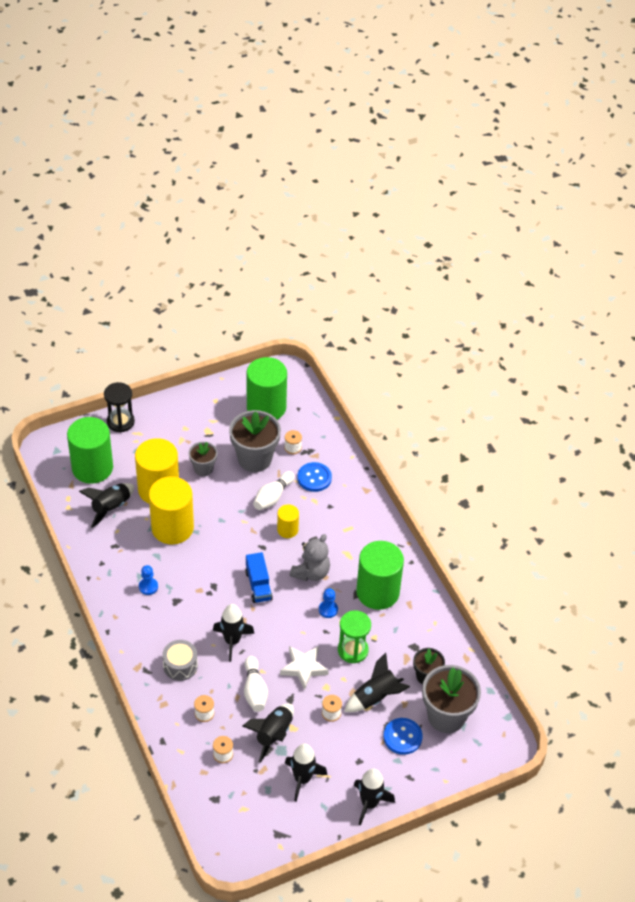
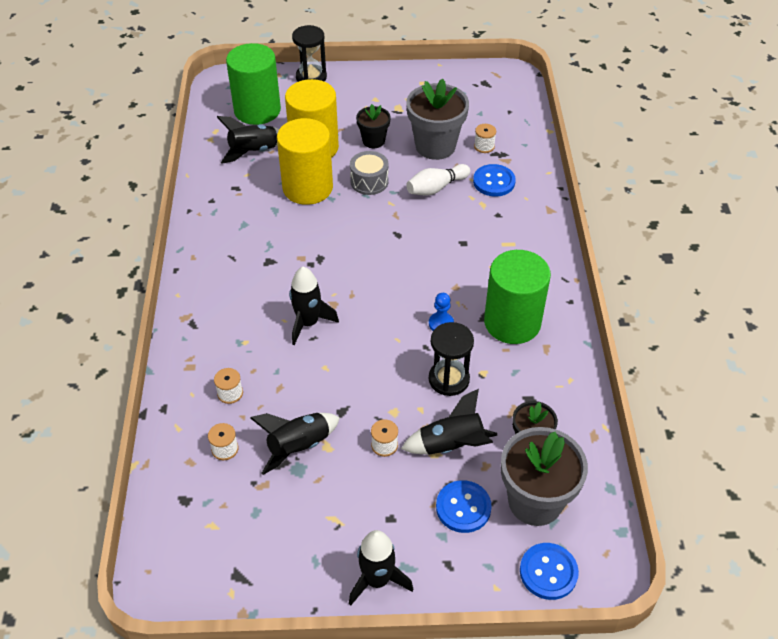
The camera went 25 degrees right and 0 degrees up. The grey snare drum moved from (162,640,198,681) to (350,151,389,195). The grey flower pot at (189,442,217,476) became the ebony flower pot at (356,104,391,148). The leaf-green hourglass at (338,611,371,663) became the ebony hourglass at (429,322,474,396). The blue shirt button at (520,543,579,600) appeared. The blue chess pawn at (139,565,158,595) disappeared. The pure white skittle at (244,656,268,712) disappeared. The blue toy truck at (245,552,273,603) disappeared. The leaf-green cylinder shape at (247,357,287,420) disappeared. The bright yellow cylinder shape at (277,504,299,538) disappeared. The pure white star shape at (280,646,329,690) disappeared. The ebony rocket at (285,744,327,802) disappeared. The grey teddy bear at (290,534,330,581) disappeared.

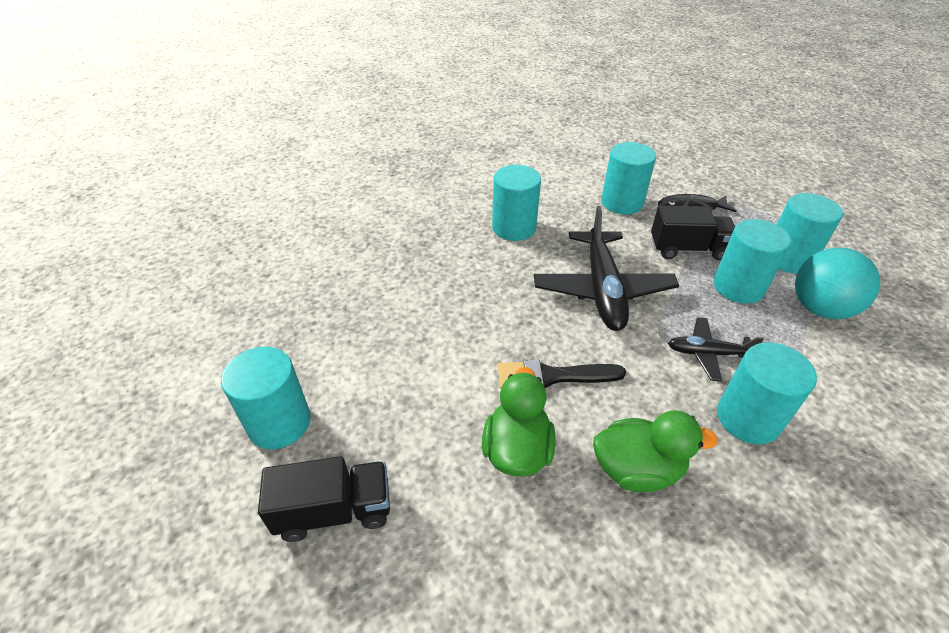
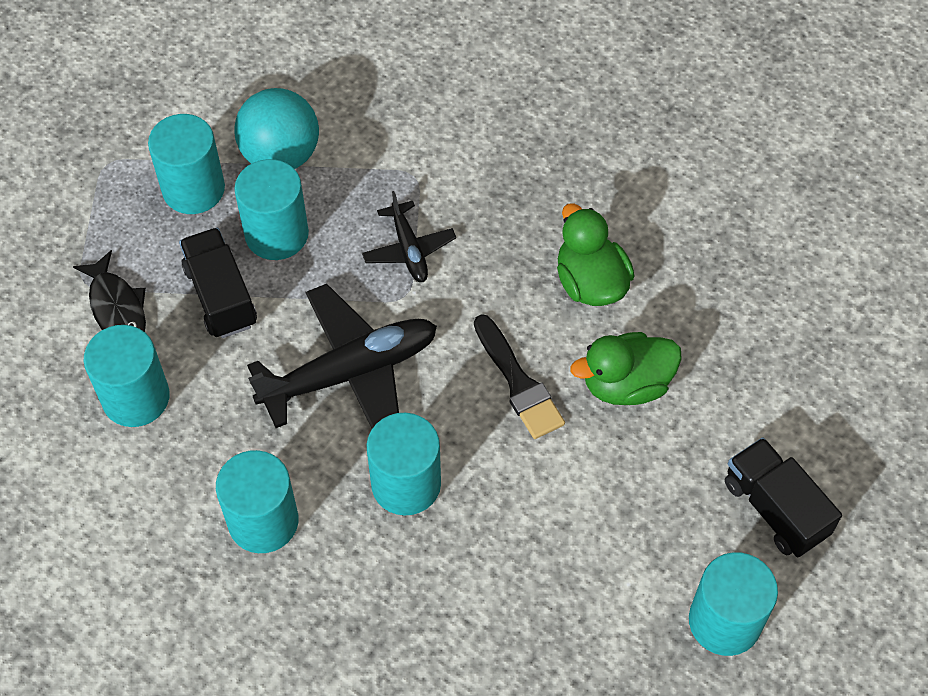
The camera went 115 degrees left and 15 degrees up. The aqua cylinder shape moved from (717,342,817,445) to (366,413,441,516).

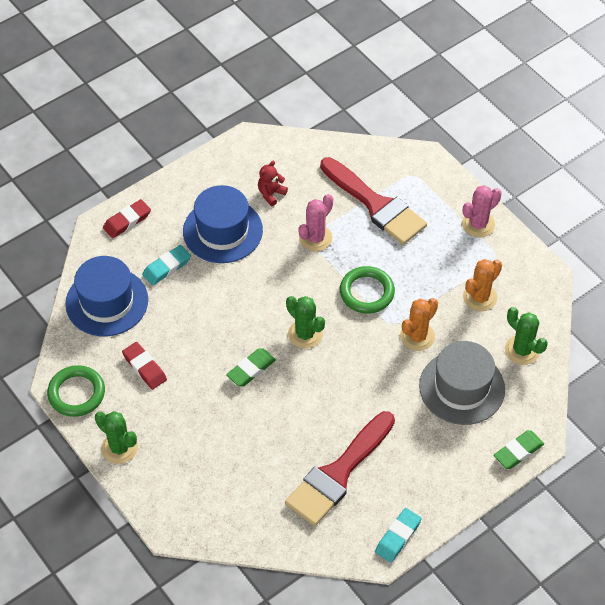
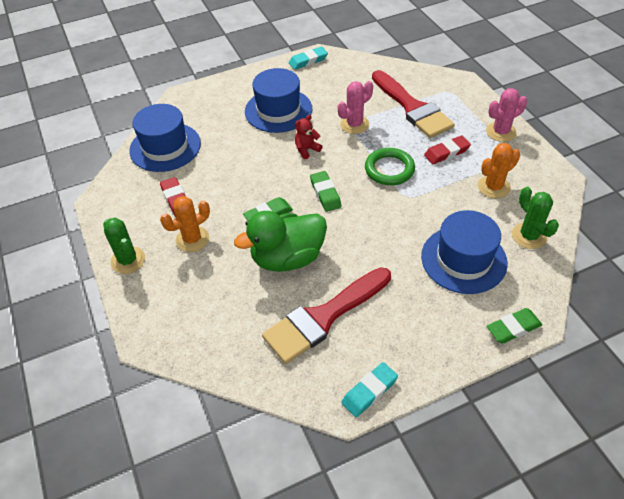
The camera went 15 degrees right and 5 degrees down. The bright orange prickly plant moved from (400,298,438,351) to (160,196,210,252). The leaf-green rubber duck at (234,211,327,272) appeared. The aqua pencil eraser moved from (142,245,191,286) to (289,47,328,70). The scarlet teddy bear moved from (258,161,288,206) to (295,115,323,159). The leaf-green prickly plant at (286,296,325,349) was replaced by the leaf-green pencil eraser at (310,171,342,212). The grey tall hat at (419,341,505,425) became the blue tall hat at (421,210,508,294). The scarlet pencil eraser moved from (103,199,151,238) to (424,136,471,164). The leaf-green hoop at (47,365,105,417) disappeared.

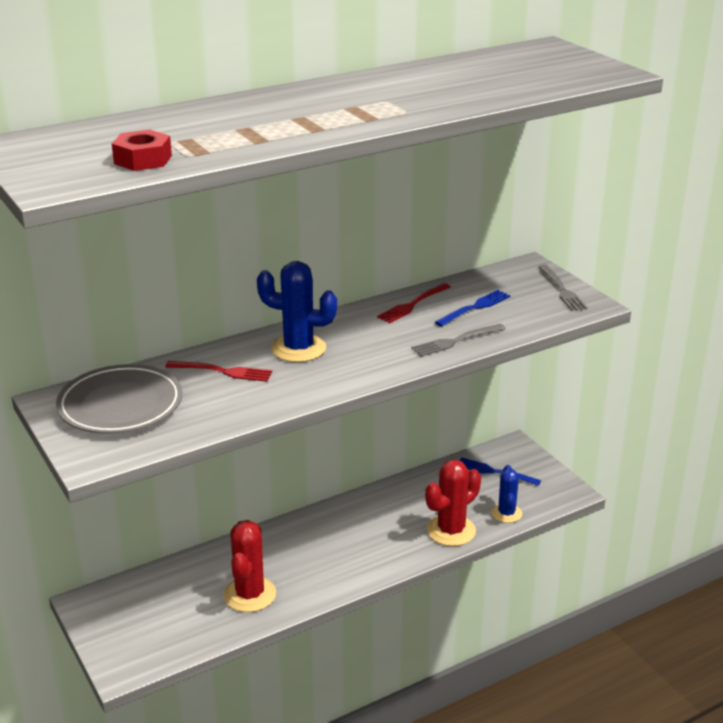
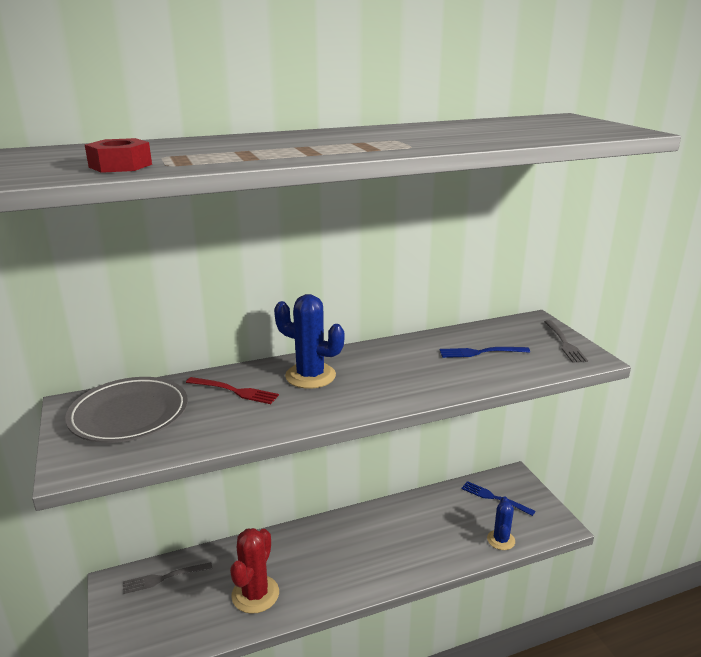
The camera went 10 degrees right and 5 degrees down. The grey dinner fork moved from (412,324,506,356) to (123,562,212,594). The blue dinner fork at (435,290,511,327) turned 150 degrees counterclockwise. The scarlet dinner fork at (377,283,451,323) disappeared. The scarlet prickly plant at (425,459,481,546) disappeared.

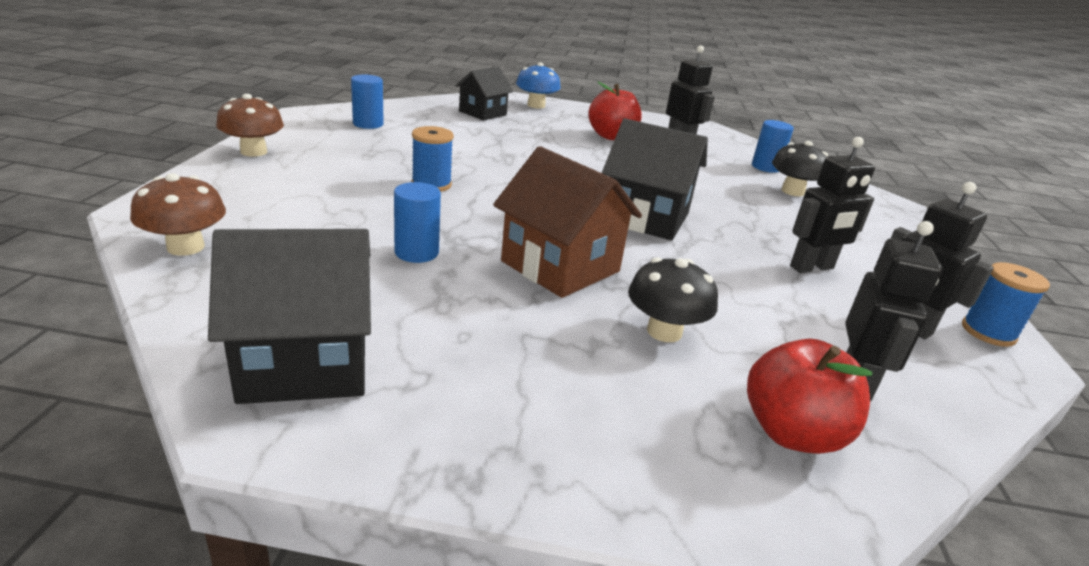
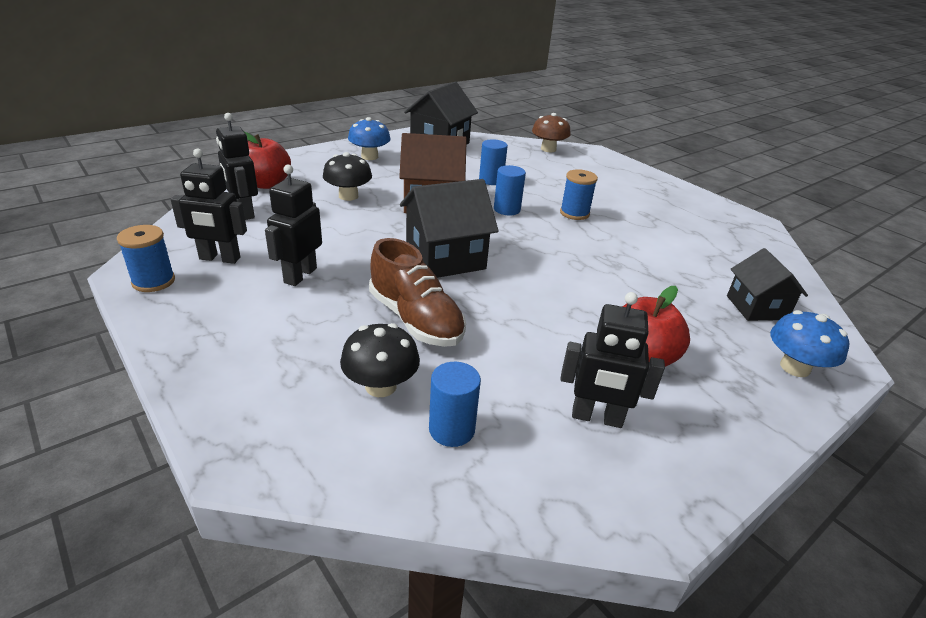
The camera went 135 degrees right and 5 degrees up. The blue mushroom at (348,117,391,160) appeared. The brown shoe at (369,238,466,347) appeared. The blue cylinder shape moved from (351,74,384,129) to (494,165,526,215). The brown mushroom at (216,94,284,157) disappeared.

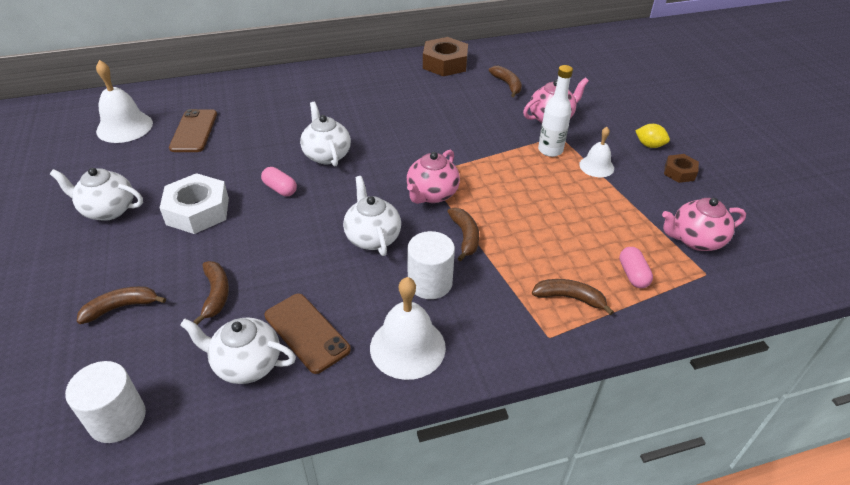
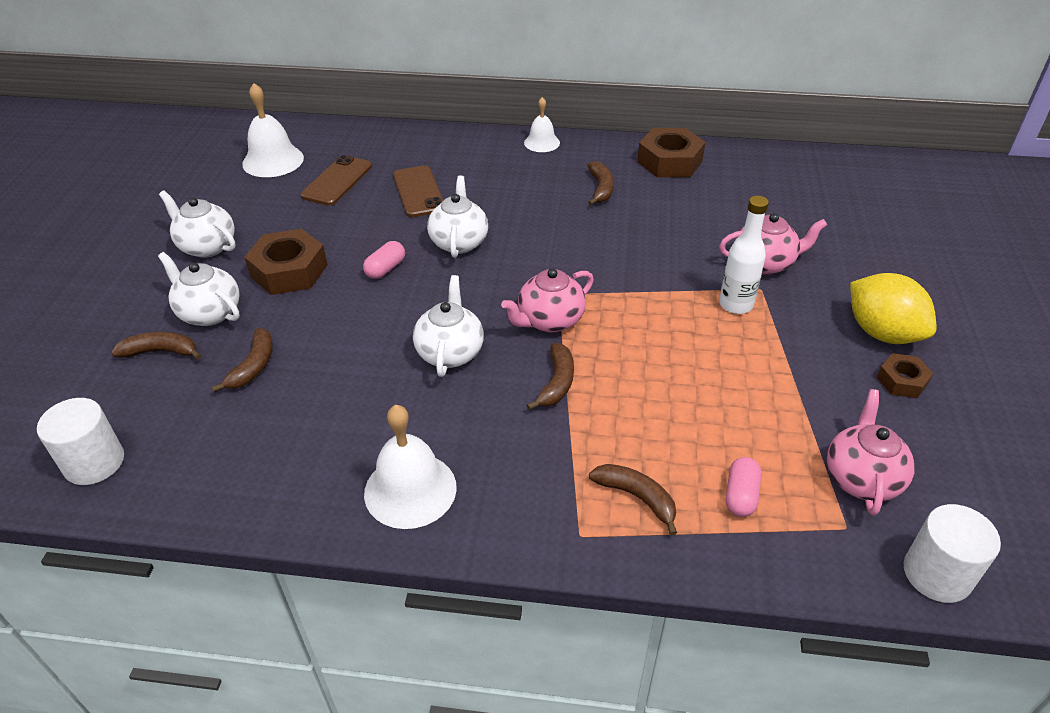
The camera went 25 degrees right and 0 degrees up. The pure white tea pot moved from (180,317,296,384) to (158,252,240,326). The pure white nut at (160,173,229,234) became the brown nut at (244,229,328,295). The pink pill at (261,167,297,196) turned 60 degrees clockwise. The brown smartphone moved from (264,293,351,374) to (393,165,443,217). The pure white hand bell moved from (579,127,614,177) to (524,97,560,152). The brown banana fruit moved from (489,66,522,97) to (587,161,614,205). The pink tea pot at (662,198,746,251) turned 90 degrees clockwise. The bright yellow lemon at (635,124,670,148) changed to 1.96 times the size. The pure white cylinder shape moved from (407,231,455,299) to (904,504,1001,603).

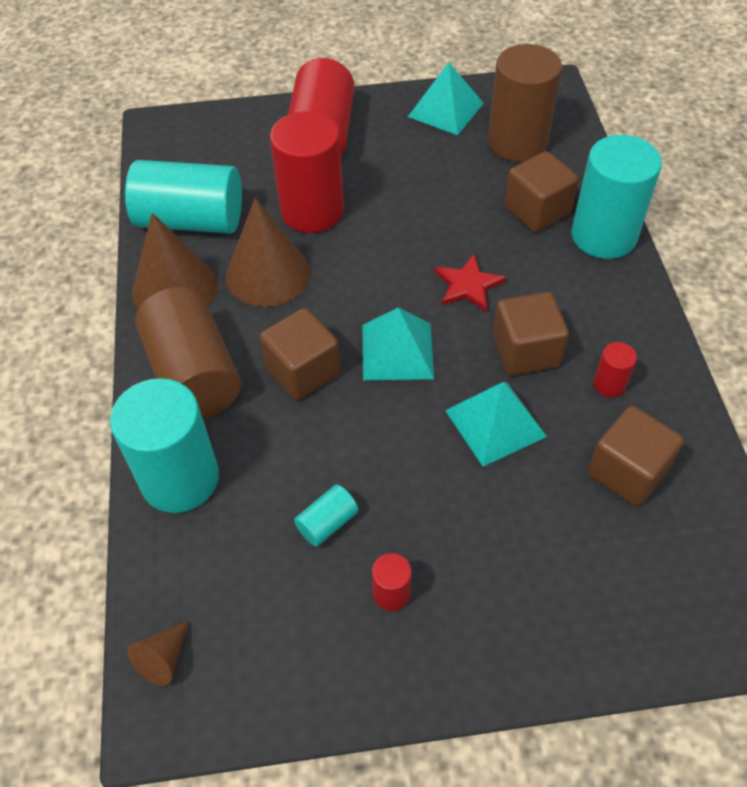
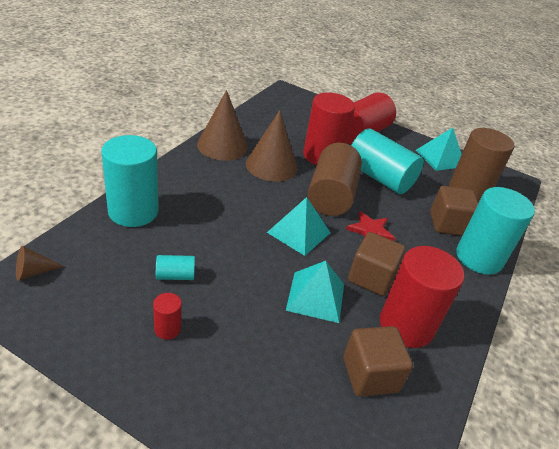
The camera went 30 degrees right and 15 degrees down. The brown cylinder shape moved from (135,287,241,419) to (308,143,362,216). The aqua cylinder shape moved from (125,160,242,234) to (351,129,424,194). The scarlet cylinder shape at (593,342,637,397) changed to 2.28 times the size. The brown cube at (260,308,341,400) disappeared.

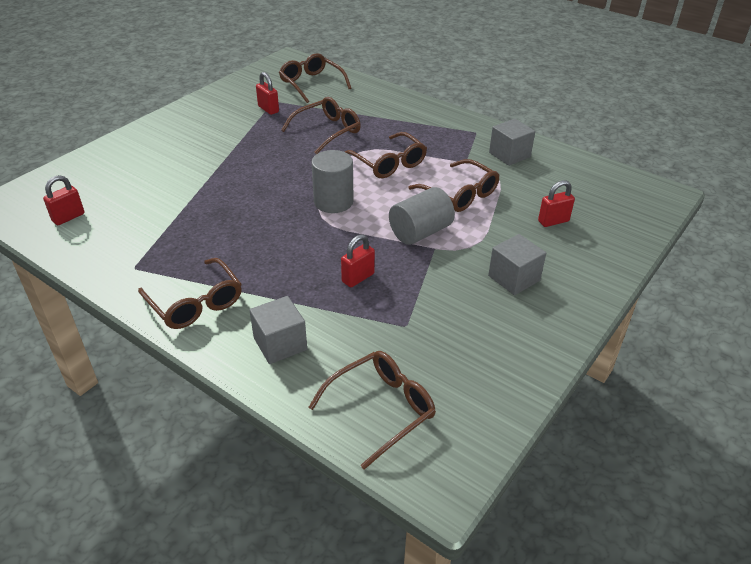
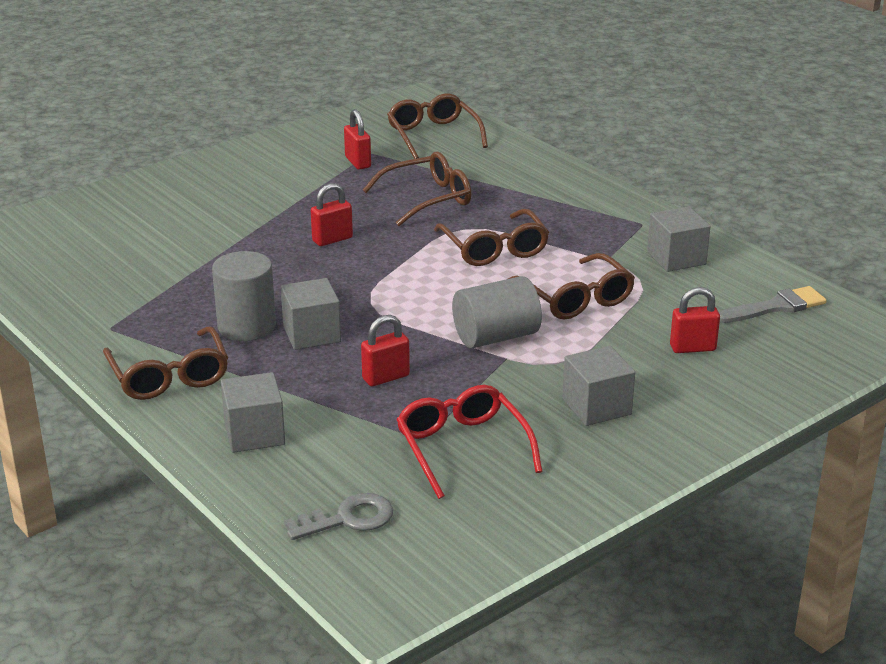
The camera went 15 degrees right and 10 degrees down. The grey cylinder shape moved from (311,150,354,213) to (212,251,276,341). The grey cube at (281,278,341,350) appeared. The brown glasses at (308,351,436,469) was replaced by the grey key at (284,493,393,540). The scarlet small lock moved from (43,175,84,225) to (311,183,353,246). The scarlet glasses at (397,385,542,499) appeared. The grey brush at (719,286,827,323) appeared.

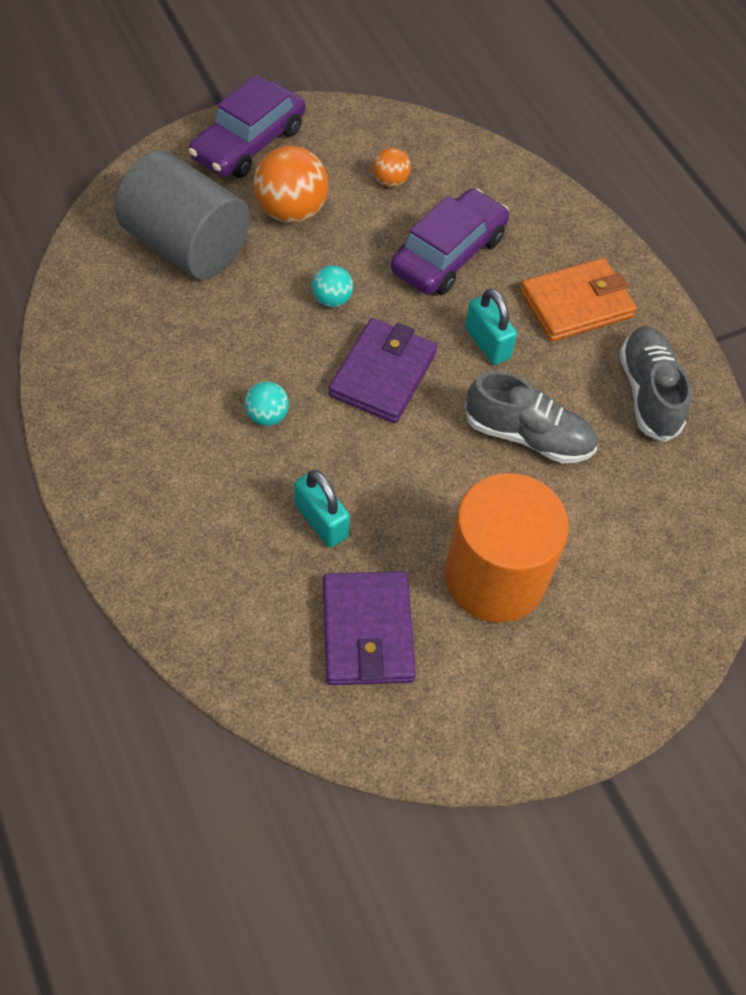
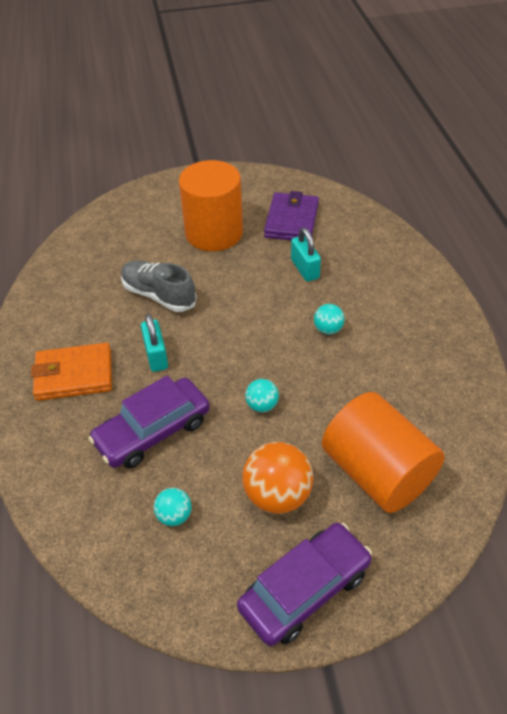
The camera went 160 degrees left and 10 degrees down. The bright orange play ball at (373,148,411,187) became the aqua play ball at (154,488,192,526). The grey cylinder shape at (115,150,250,279) became the bright orange cylinder shape at (322,392,445,513). The violet wallet at (329,318,437,423) disappeared. The grey shoe at (619,326,692,442) disappeared.

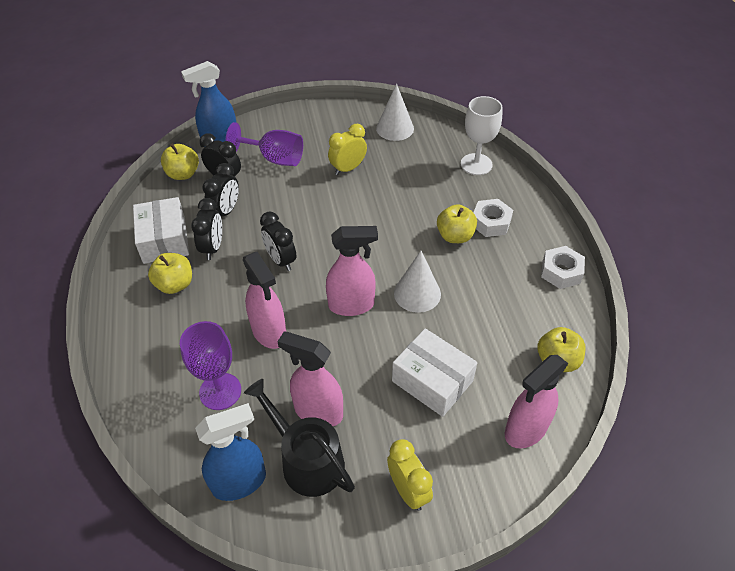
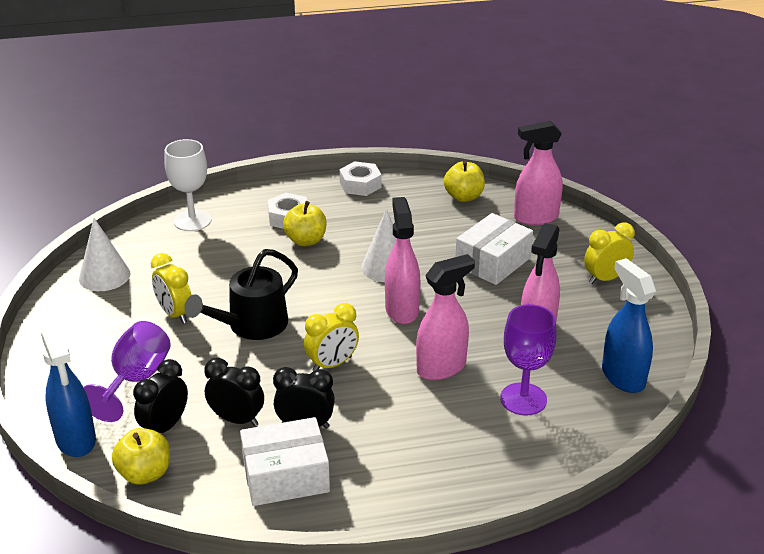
The camera went 90 degrees left and 15 degrees down. The ebony sprinkling can moved from (244,379,355,497) to (184,249,298,340). The ebony alarm clock at (260,212,296,271) became the bright yellow alarm clock at (304,303,359,371). The pink spray bottle at (505,355,568,448) turned 120 degrees clockwise. The bright yellow apple fruit at (148,253,192,294) disappeared.

